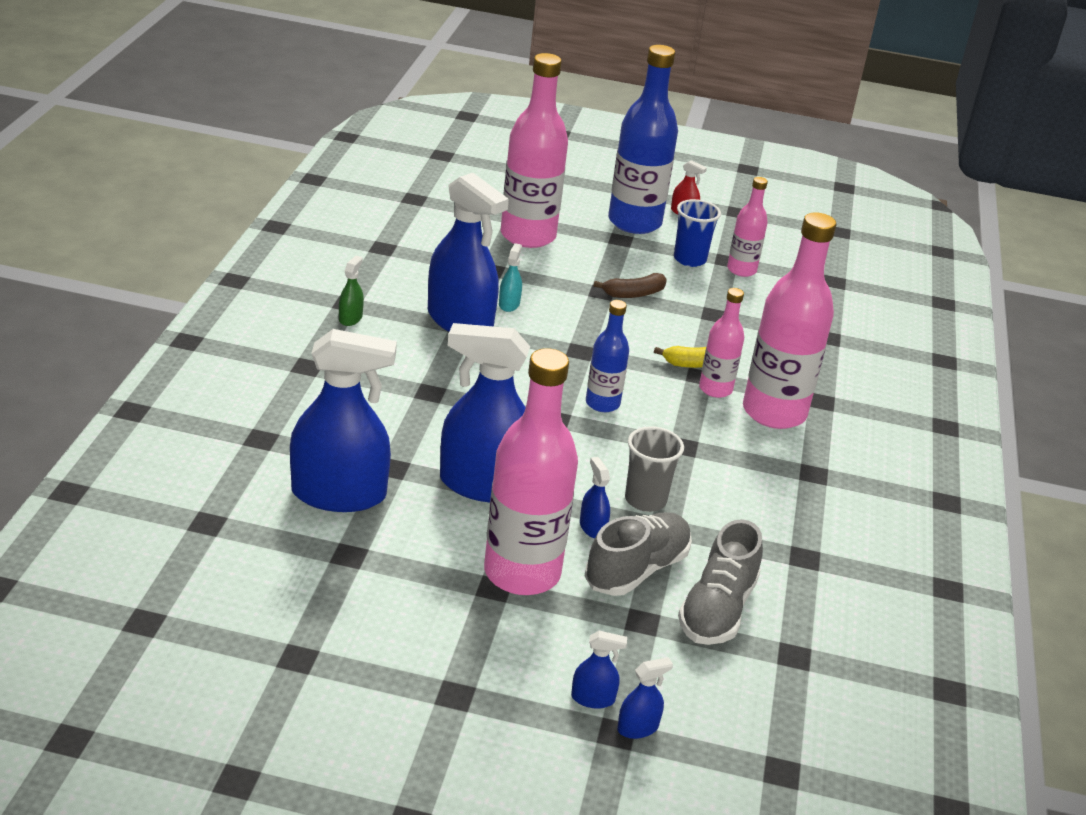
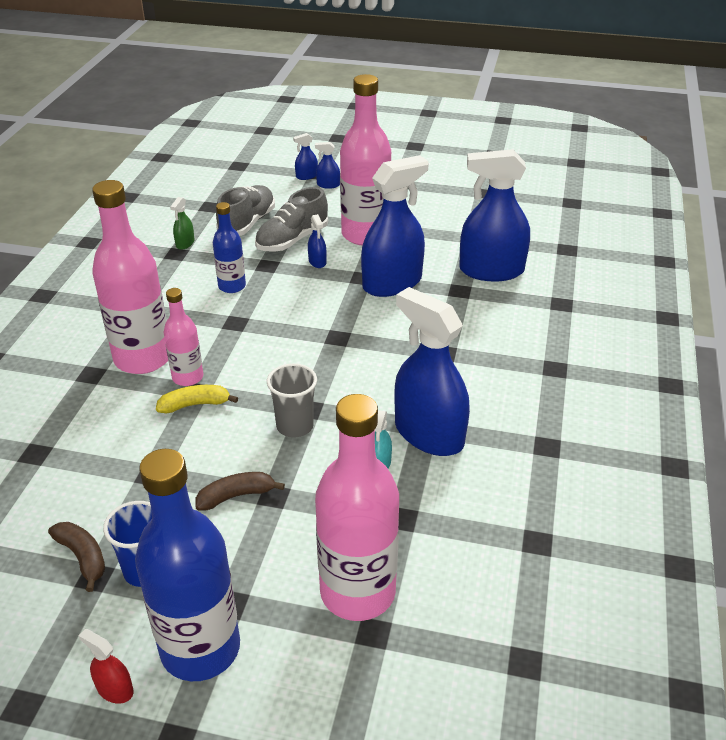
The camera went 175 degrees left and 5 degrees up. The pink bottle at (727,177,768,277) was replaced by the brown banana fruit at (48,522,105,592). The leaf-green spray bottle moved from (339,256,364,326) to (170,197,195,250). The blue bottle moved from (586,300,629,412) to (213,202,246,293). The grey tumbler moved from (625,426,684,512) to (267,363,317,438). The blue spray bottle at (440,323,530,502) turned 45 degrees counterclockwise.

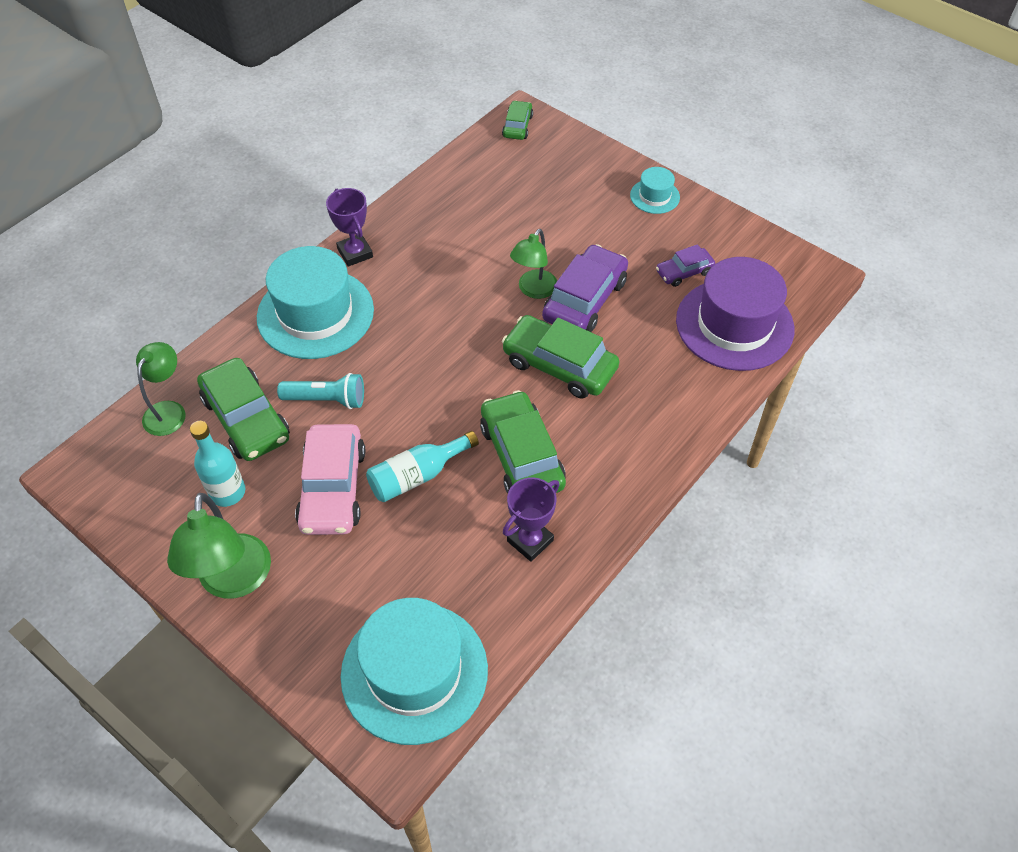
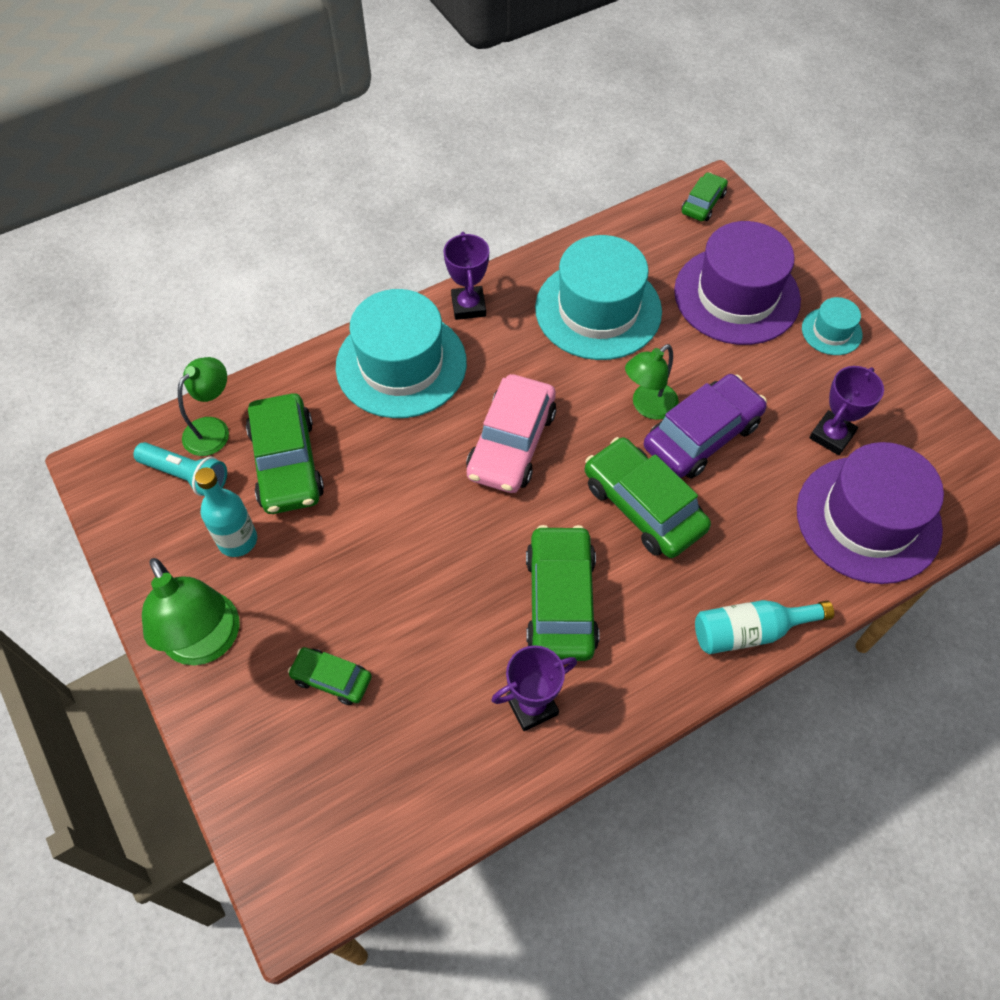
The camera went 20 degrees right and 5 degrees up. The aqua torch moved from (277,373,364,409) to (133,442,227,496). The leaf-green reading lamp at (167,493,271,599) turned 45 degrees counterclockwise. The leaf-green car at (288,647,372,705) appeared. The pink car moved from (295,424,365,535) to (466,374,556,493). The aqua tall hat moved from (341,598,488,745) to (535,235,662,360). The violet tall hat at (674,221,801,345) appeared. The aqua bottle moved from (366,431,479,502) to (695,600,834,654). The violet car at (656,244,715,287) was replaced by the violet award cup at (809,366,884,455).

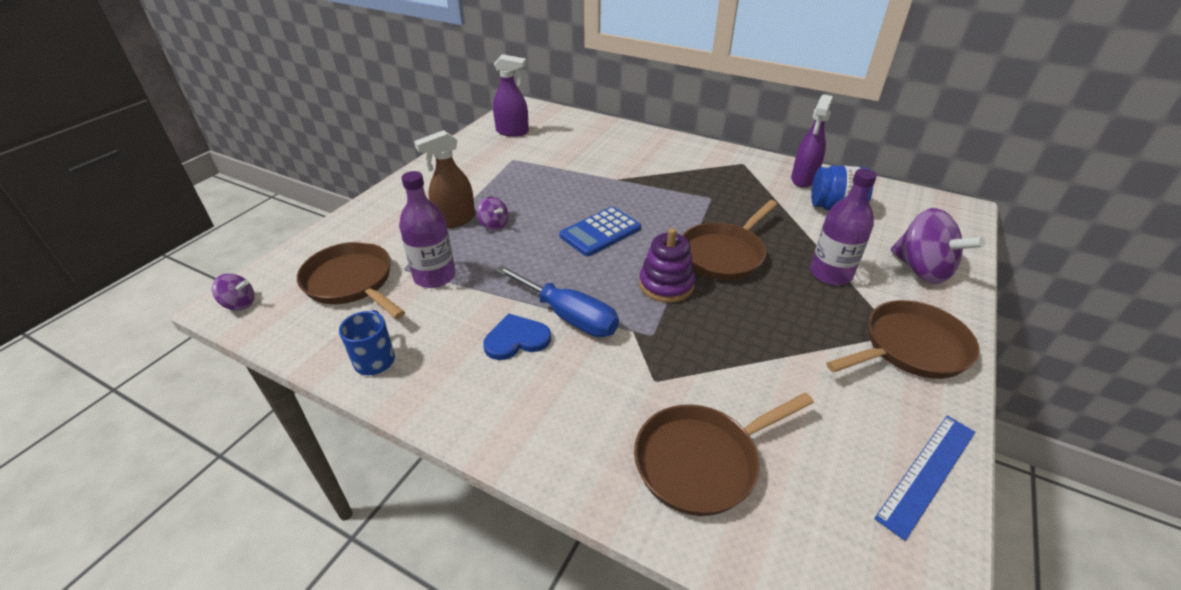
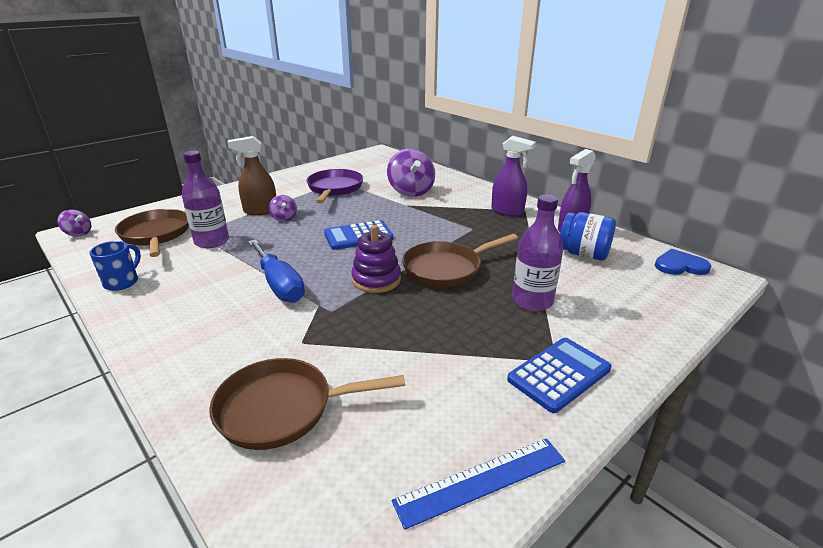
The camera went 20 degrees right and 10 degrees down. The violet frying pan at (307,169,363,204) appeared. The violet whirligig moved from (891,208,985,284) to (387,149,435,197). The violet spray bottle moved from (493,54,529,137) to (491,136,536,216). The brown frying pan at (826,300,980,379) was replaced by the blue adding machine at (507,338,612,413). The blue love heart moved from (483,314,551,360) to (655,249,712,275).

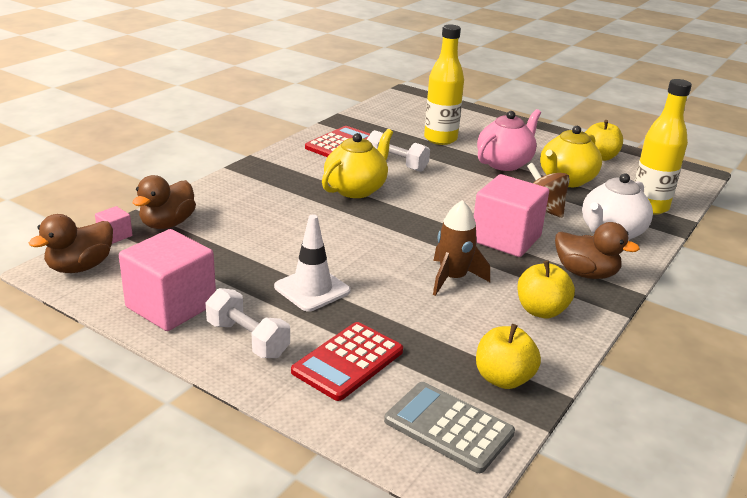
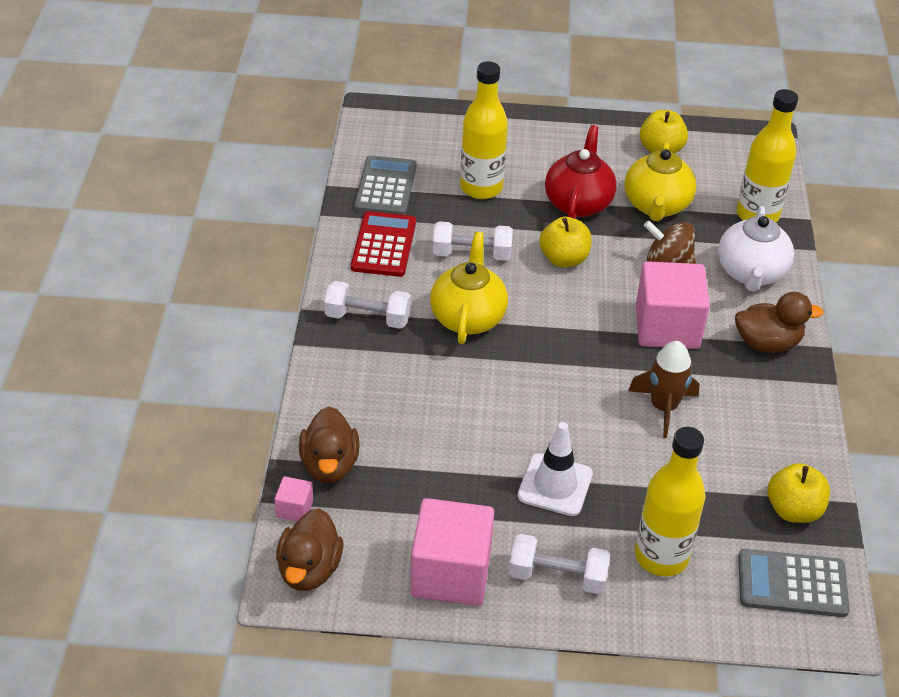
The camera went 30 degrees left and 15 degrees up. The pure white dumbbell at (324,281,411,329) appeared. The grey adding machine at (354,155,417,215) appeared. The bright yellow apple fruit moved from (517,261,575,318) to (540,217,592,267). The pink tea pot at (477,109,541,171) became the scarlet tea pot at (545,125,617,219). The scarlet adding machine at (291,322,403,401) was replaced by the bright yellow bottle at (635,427,705,576).

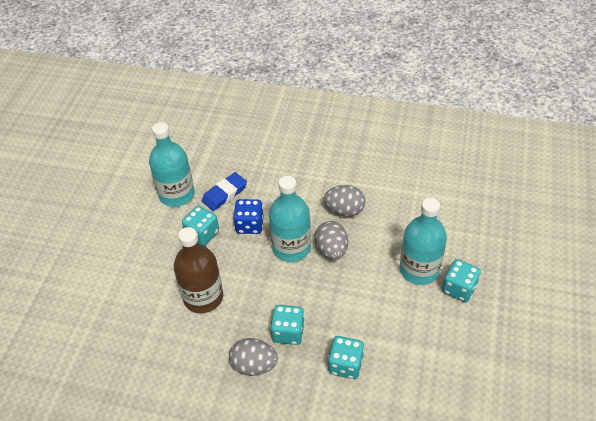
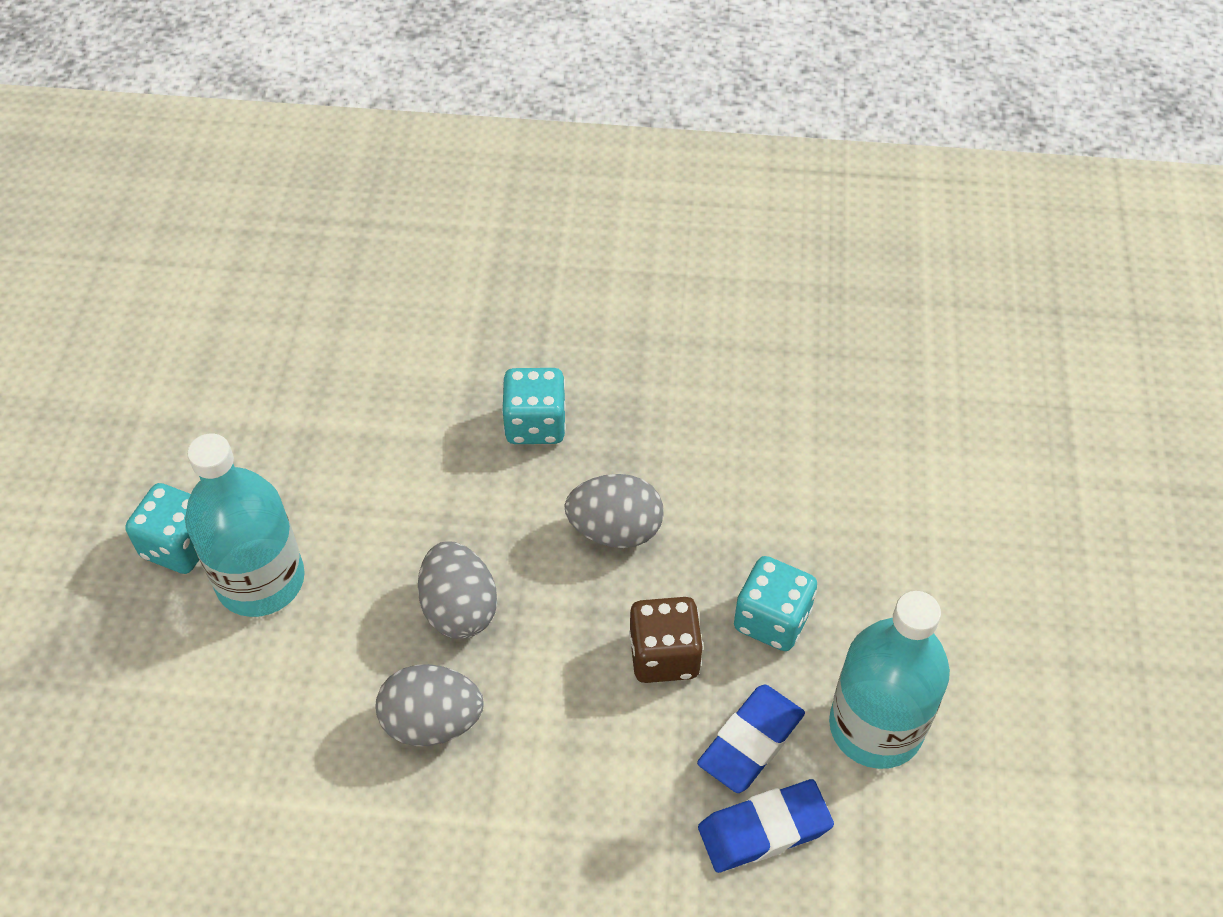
The camera went 170 degrees right and 5 degrees up. The grey egg moved from (229,338,278,376) to (564,474,664,548). The blue dice at (233,199,264,234) became the brown dice at (629,597,703,683). The blue pencil eraser at (698,779,834,873) appeared. The brown bottle at (174,227,223,313) disappeared. The aqua bottle at (269,176,311,262) disappeared. The aqua dice at (328,336,364,379) disappeared.

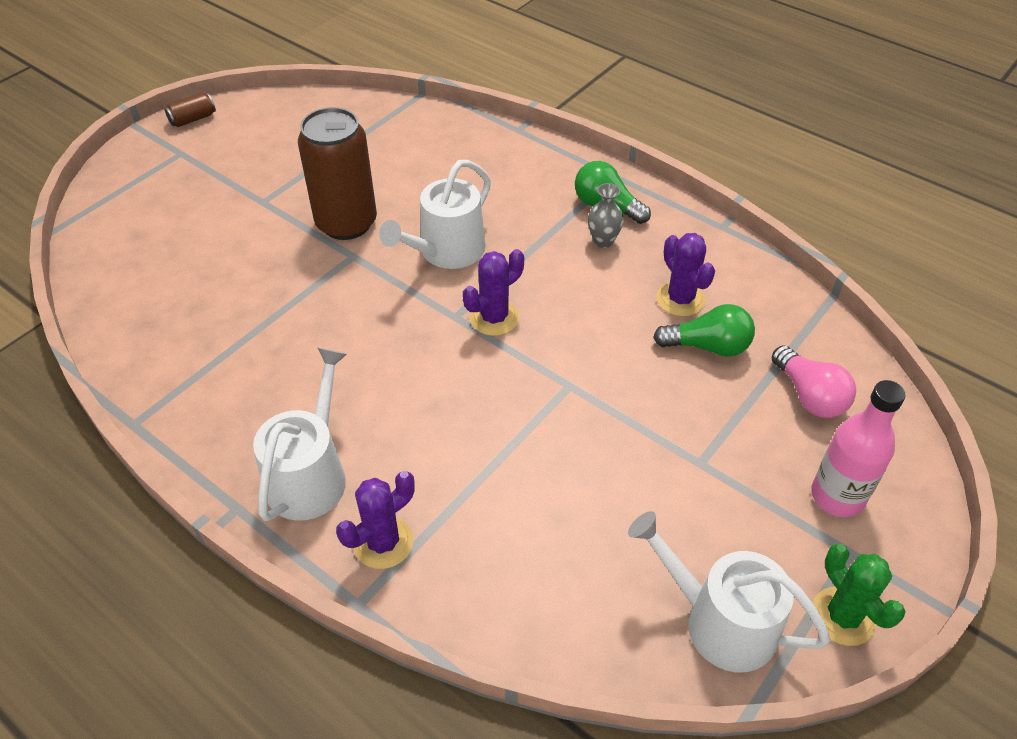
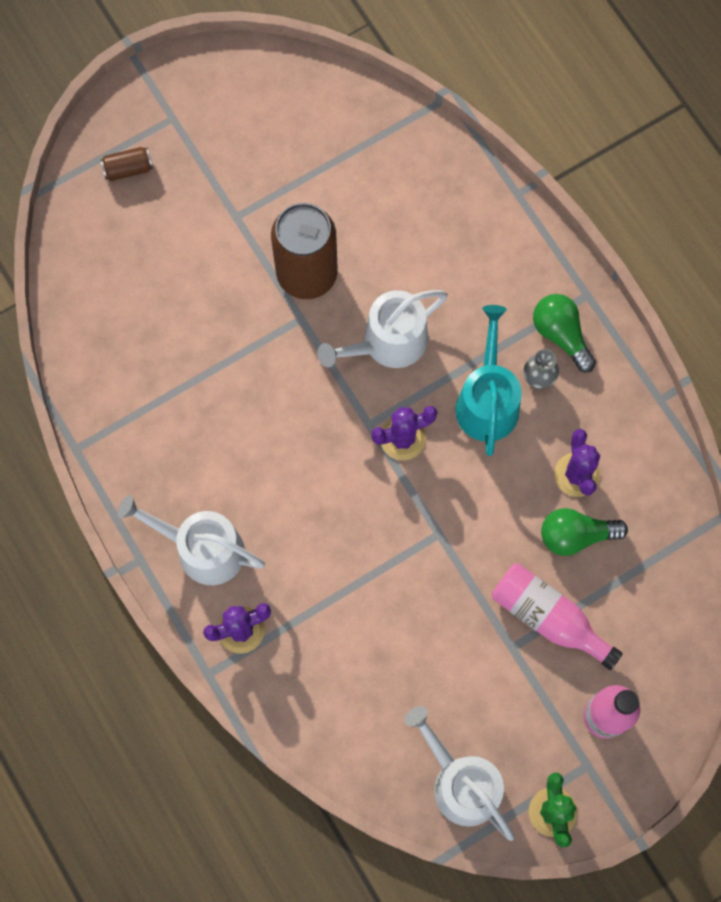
The camera went 20 degrees right and 25 degrees up. The brown can moved from (165,92,216,127) to (100,147,153,181). The pure white sprinkling can at (253,348,347,521) turned 105 degrees counterclockwise. The aqua sprinkling can at (455,305,522,456) appeared. The pink bottle at (492,563,623,670) appeared. The leaf-green bulb at (653,304,755,357) turned 150 degrees clockwise. The pink bulb at (772,345,856,418) disappeared.

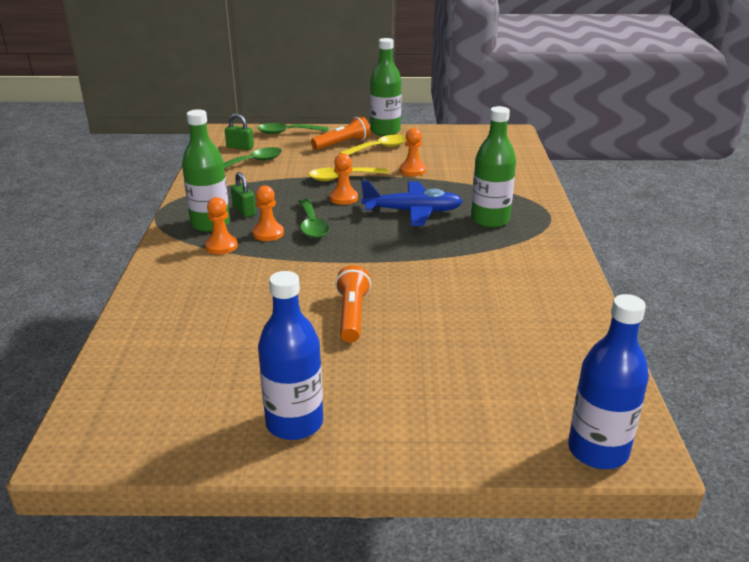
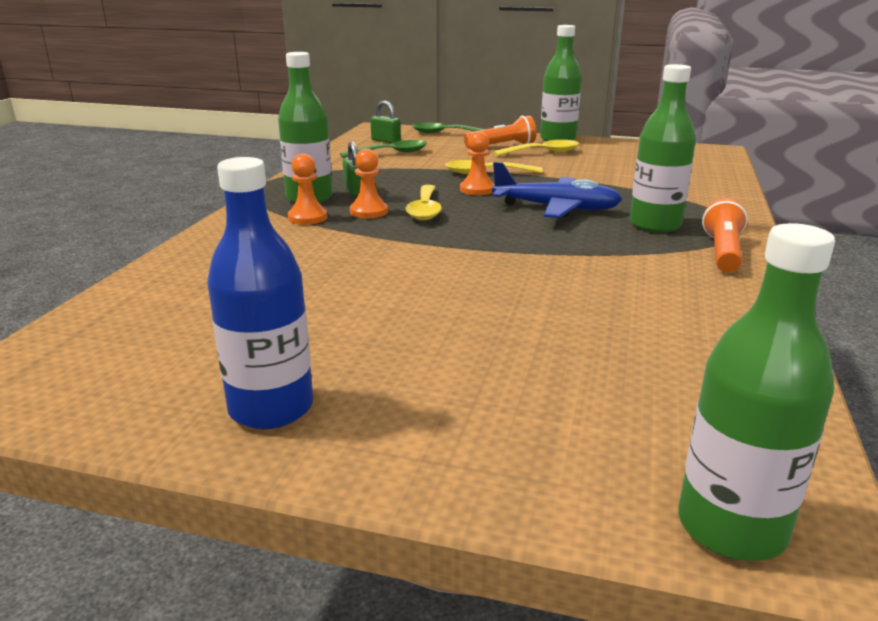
The camera went 15 degrees right and 5 degrees down. The leaf-green spoon at (299,199,330,238) became the bright yellow spoon at (406,185,442,220). The blue bottle at (568,294,649,469) became the leaf-green bottle at (678,223,835,561). The bright orange torch moved from (335,265,371,342) to (702,198,748,272). The bright orange chess pawn at (400,128,426,176) disappeared.

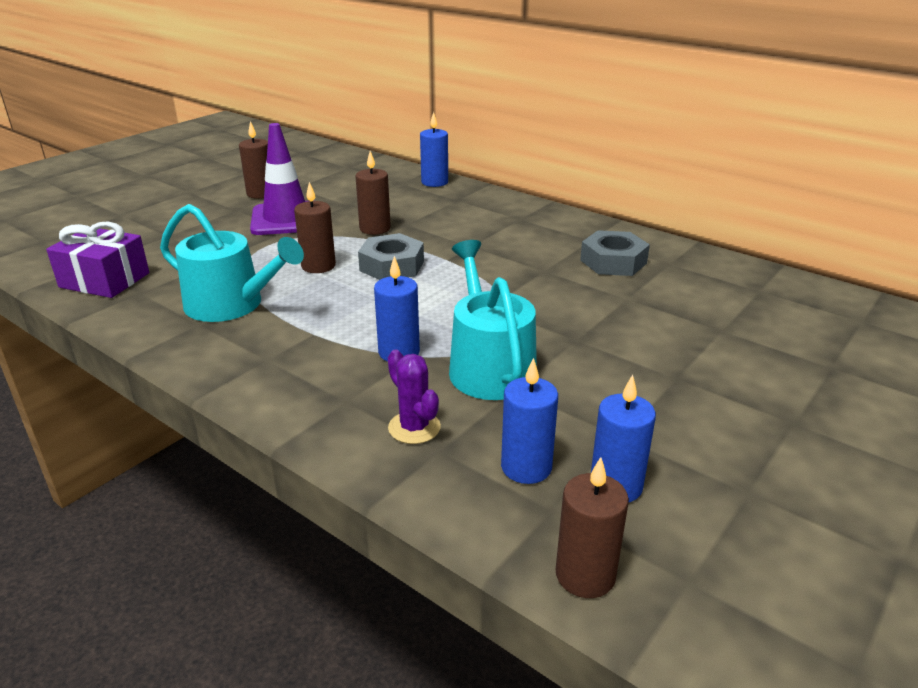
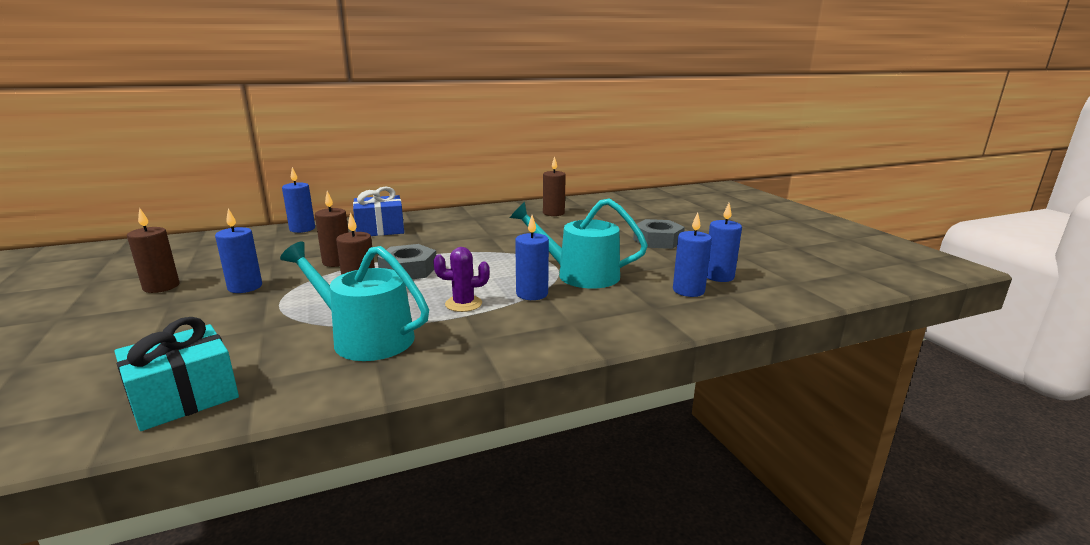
The camera went 60 degrees left and 10 degrees down. The violet gift at (46,222,149,298) became the aqua gift at (114,317,239,431). The violet road cone at (250,123,307,235) was replaced by the blue candle at (215,208,262,293). The aqua sprinkling can at (160,204,304,322) turned 120 degrees counterclockwise. The blue gift at (353,187,404,236) appeared. The violet prickly plant moved from (388,350,441,444) to (433,247,490,312). The brown candle moved from (556,457,629,598) to (543,156,566,216). The grey nut moved from (580,230,650,276) to (633,219,685,249).

